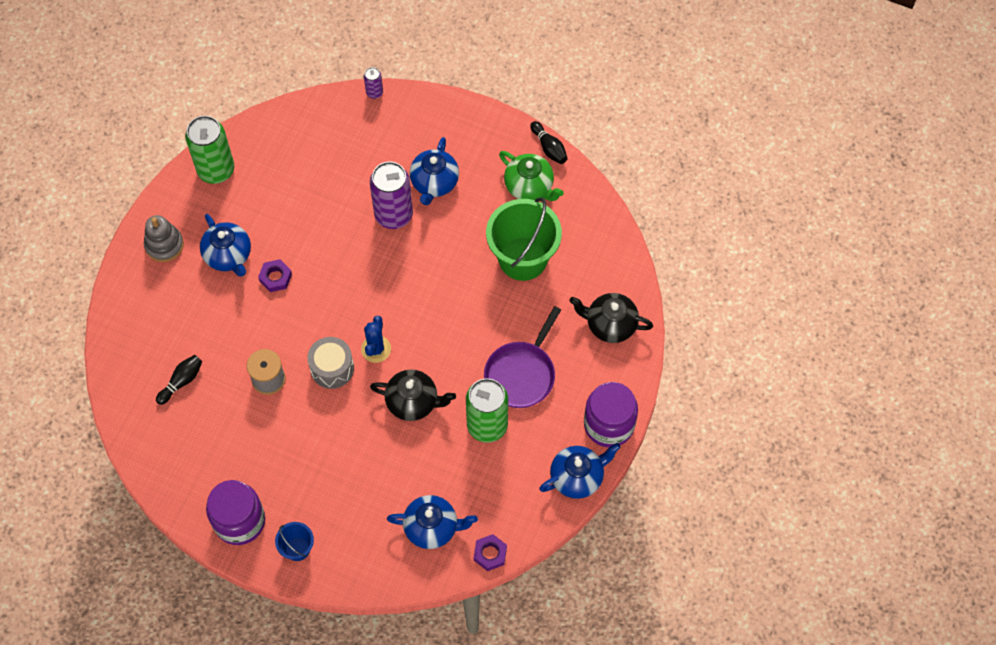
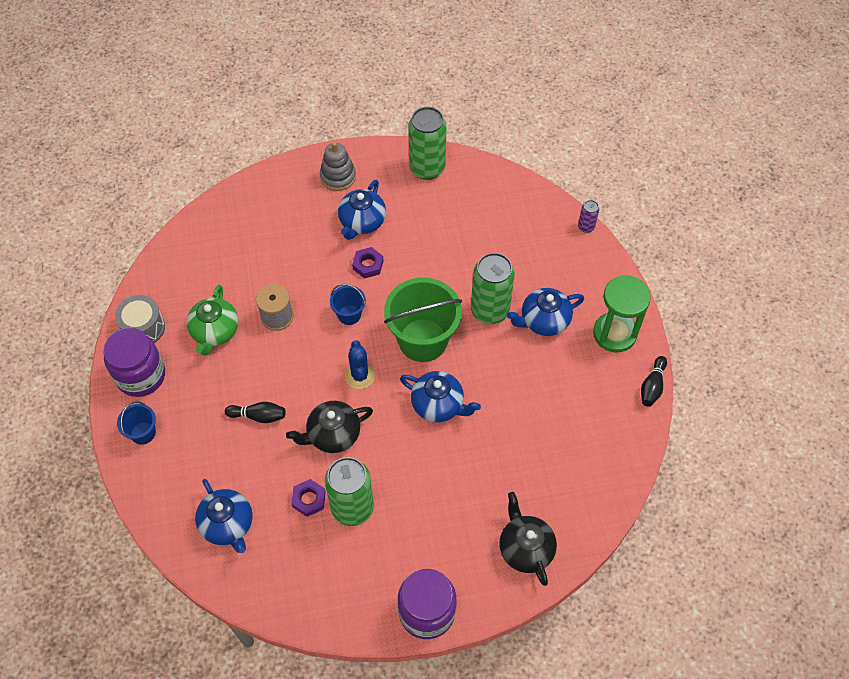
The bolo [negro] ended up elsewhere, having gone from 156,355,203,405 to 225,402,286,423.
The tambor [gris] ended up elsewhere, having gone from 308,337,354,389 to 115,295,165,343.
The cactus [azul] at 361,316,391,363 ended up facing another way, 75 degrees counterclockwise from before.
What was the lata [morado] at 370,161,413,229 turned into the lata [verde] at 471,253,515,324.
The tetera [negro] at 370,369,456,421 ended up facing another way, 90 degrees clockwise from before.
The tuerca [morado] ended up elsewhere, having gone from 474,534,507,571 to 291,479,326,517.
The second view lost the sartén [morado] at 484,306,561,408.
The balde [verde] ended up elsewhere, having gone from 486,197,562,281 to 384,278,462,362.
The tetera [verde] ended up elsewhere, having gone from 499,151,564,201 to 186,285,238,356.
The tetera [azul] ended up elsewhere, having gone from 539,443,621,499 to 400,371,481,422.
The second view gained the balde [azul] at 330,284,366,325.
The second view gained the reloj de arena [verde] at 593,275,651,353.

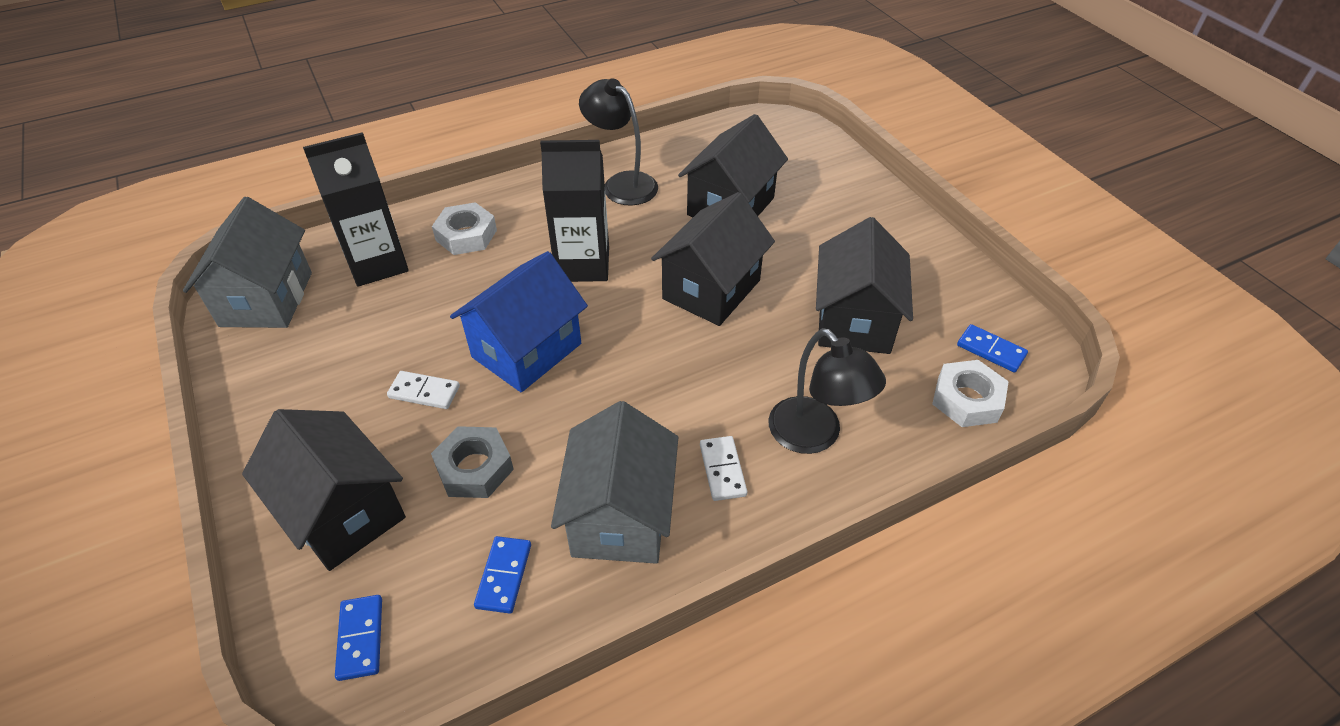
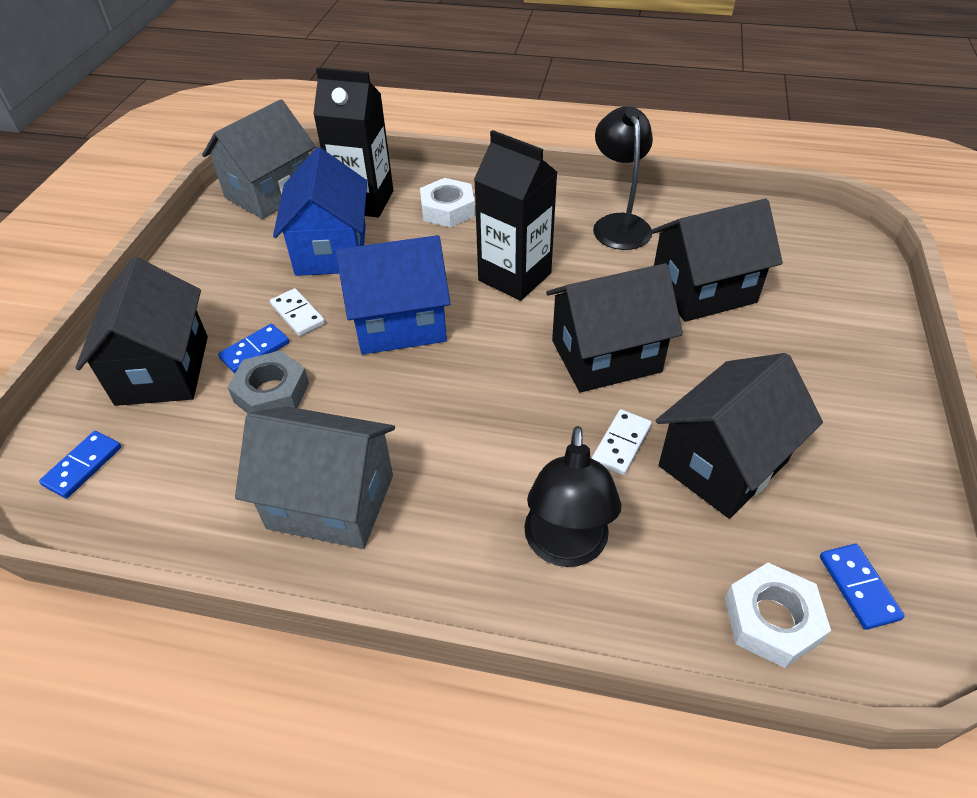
The ficha de dominó [azul] ended up elsewhere, having gone from 474,536,531,614 to 218,324,289,373.
The casa [gris] at 551,401,678,564 ended up facing another way, 60 degrees clockwise from before.
The ficha de dominó [blanco] ended up elsewhere, having gone from 700,436,747,501 to 592,409,652,475.
The second view gained the casa [azul] at 273,147,367,276.

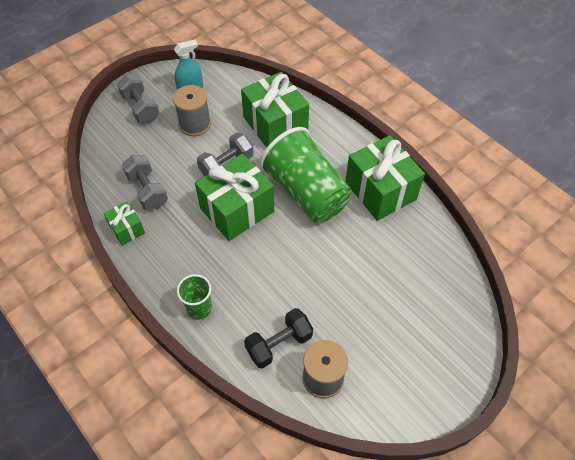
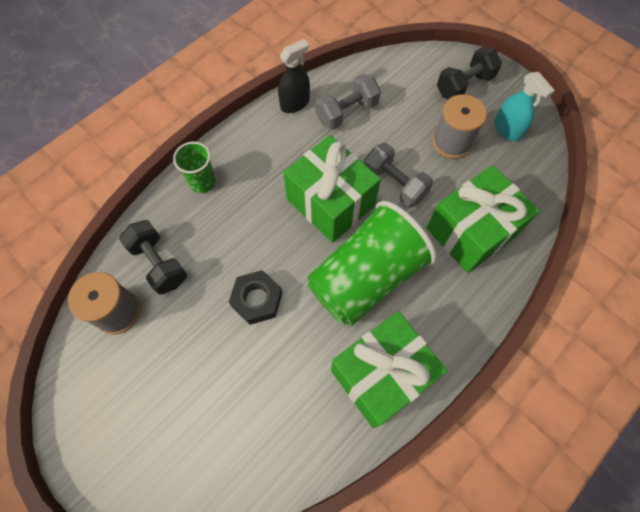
Where the regalo [verde] stood at 104,201,145,246, the pulverizador [negro] came to stand at 278,39,310,113.
What was the mancuerna [gris] at 117,75,160,123 turned into the mancuerna [negro] at 437,47,502,99.
The second view gained the tuerca [negro] at 229,270,282,325.

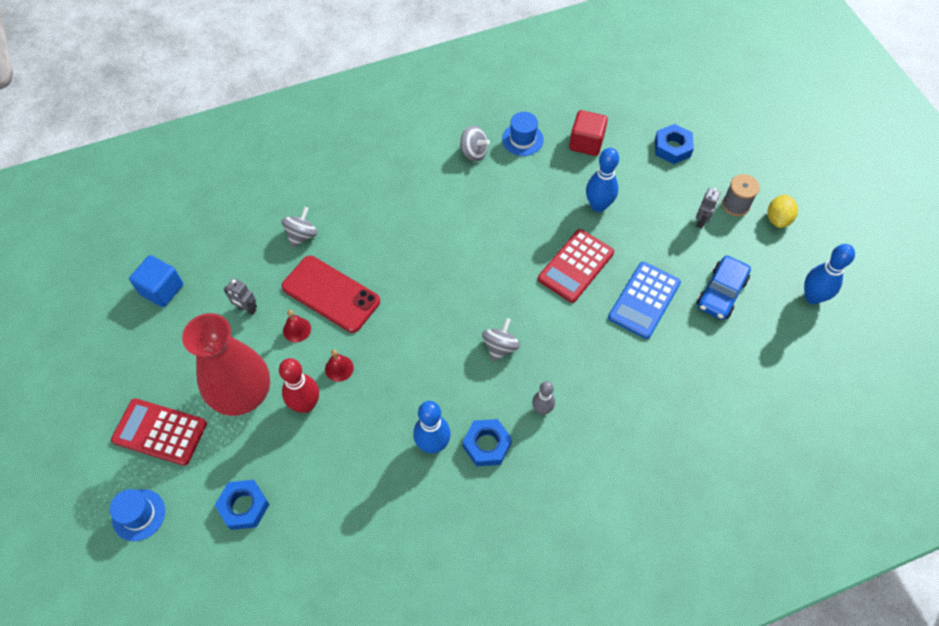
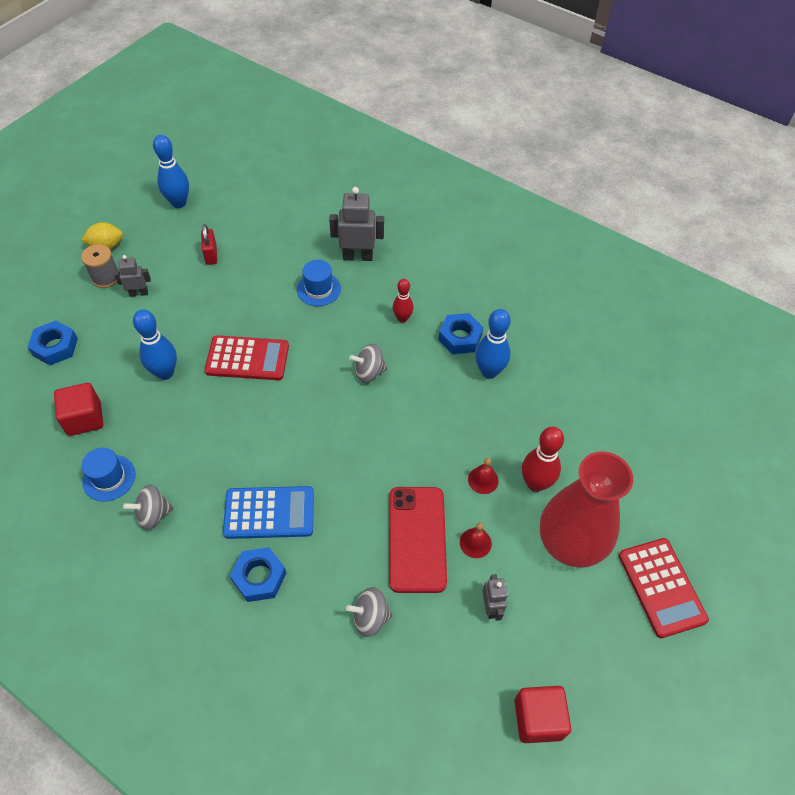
The sombrero [azul] ended up elsewhere, having gone from 110,489,165,541 to 297,260,341,306.
What was the cubo [azul] at 129,255,183,307 turned into the cubo [rojo] at 515,686,571,743.
The tuerca [azul] ended up elsewhere, having gone from 215,480,270,530 to 230,547,286,602.
The peonza [gris] at 460,126,490,162 ended up facing another way, 105 degrees counterclockwise from before.
What was the bolo [gris] at 532,381,555,415 turned into the bolo [rojo] at 393,279,413,323.
The calculadora [azul] ended up elsewhere, having gone from 608,262,681,339 to 223,486,314,539.
Where the coche [azul] stood at 696,256,751,320, the candado [rojo] came to stand at 201,224,217,265.
The second view gained the robot [gris] at 329,187,384,261.

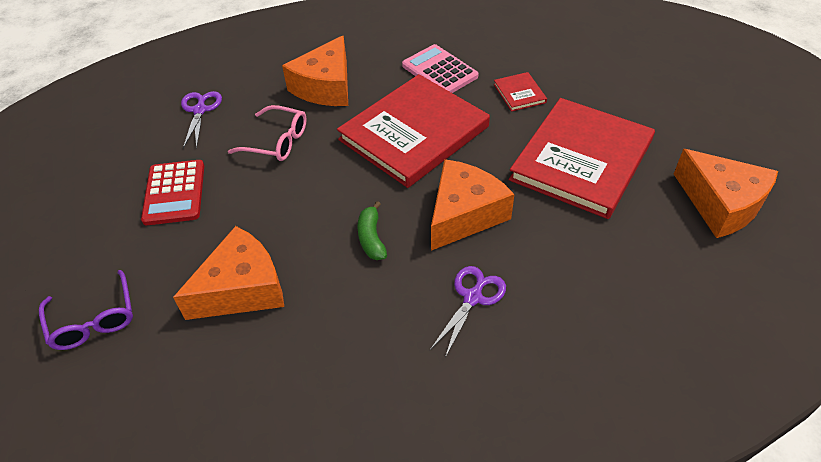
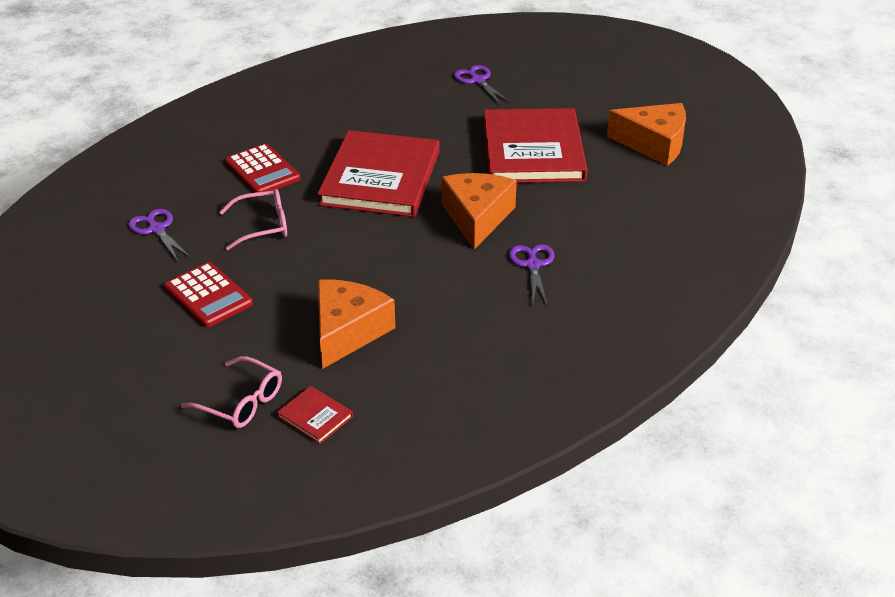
What was the gafas [morado] at 39,270,133,350 turned into the gafas [rosa] at 181,356,282,428.
Where the queso [naranja] stood at 282,35,348,106, the calculadora [rojo] came to stand at 225,143,300,193.
The second view lost the plátano [verde] at 357,201,387,260.
The second view lost the calculadora [rosa] at 402,44,478,93.
The libro [rojo] ended up elsewhere, having gone from 494,72,547,112 to 277,386,353,444.
The second view gained the tijeras [morado] at 454,65,511,105.

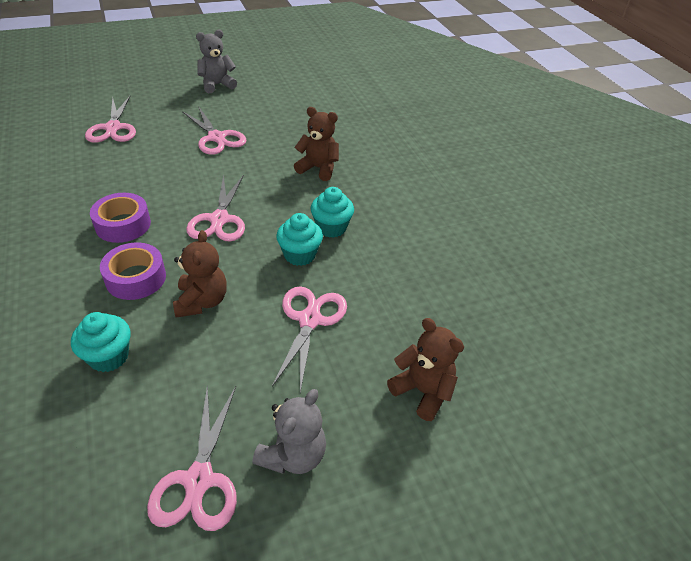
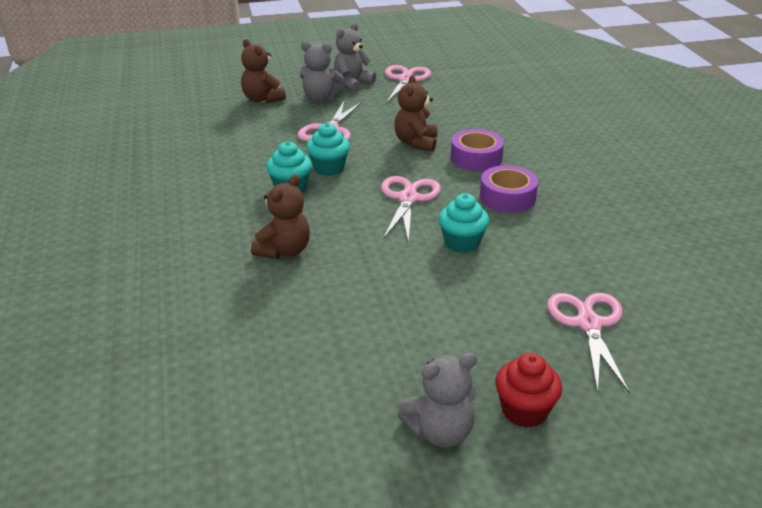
The magdalena [turquesa] ended up elsewhere, having gone from 71,312,131,372 to 439,193,489,253.
The second view lost the tijeras [rosa] at 182,106,247,155.
The osito [marrón] at 294,107,339,181 ended up facing another way, 90 degrees counterclockwise from before.
The second view gained the osito [gris] at 300,41,344,102.
The second view gained the magdalena [rojo] at 495,353,562,428.

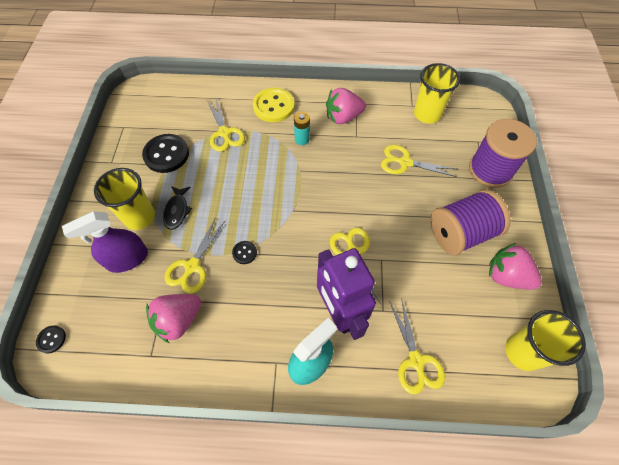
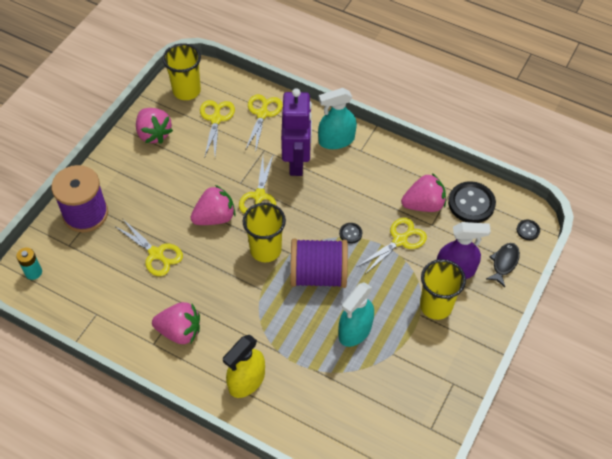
The botón [negro] ended up elsewhere, having gone from 142,134,189,173 to 448,181,496,223.
The pez [negro] ended up elsewhere, having gone from 163,186,193,230 to 486,243,520,287.
The tijeras [amarillo] ended up elsewhere, having gone from 207,99,245,152 to 200,100,235,158.
Where the botón [amarillo] stood at 253,88,295,122, the pulverizador [amarillo] came to stand at 223,335,265,398.
The pila [turquesa] ended up elsewhere, having gone from 294,112,310,145 to 16,247,42,280.
The vaso [amarillo] ended up elsewhere, having gone from 414,63,460,124 to 243,203,286,262.
The carrete [morado] ended up elsewhere, having gone from 430,189,511,255 to 290,239,348,288.
The second view gained the fresa [rosa] at 190,185,235,225.
The second view gained the pulverizador [turquesa] at 338,282,374,347.

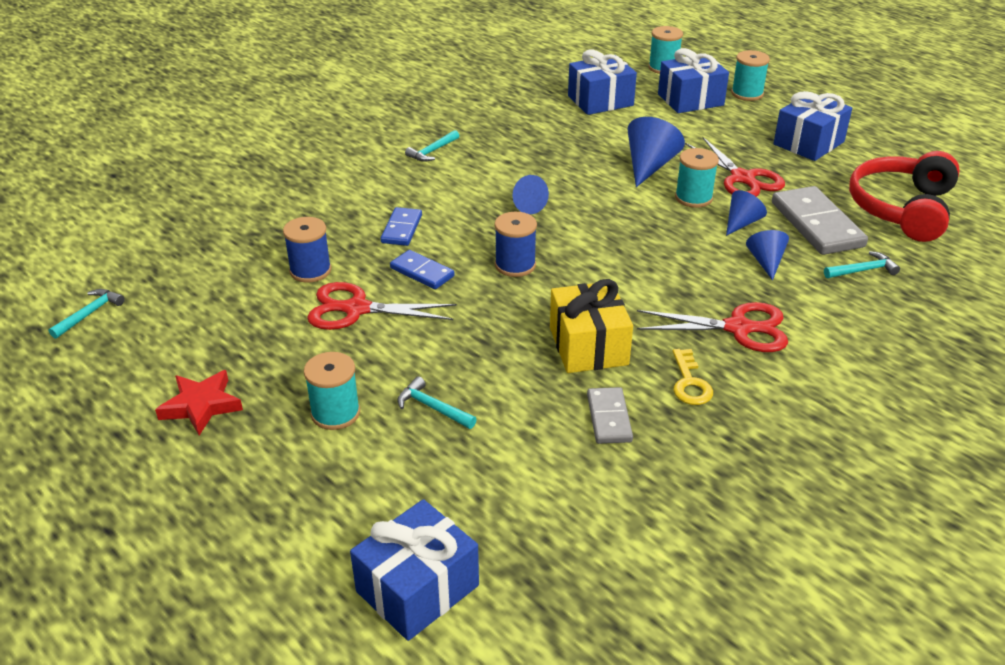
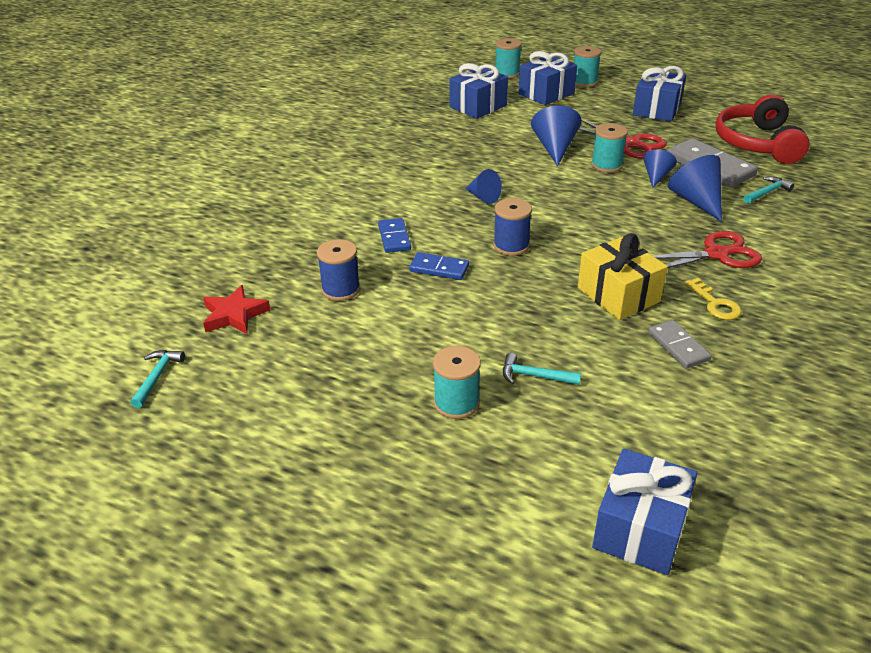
The estrella [rojo] ended up elsewhere, having gone from 155,370,243,436 to 203,285,270,334.
The second view lost the tijeras [rojo] at 307,282,457,330.
The second view lost the martillo [turquesa] at 405,130,459,162.
The size of the cono [azul] at 746,230,789,281 changed by a factor of 1.61.

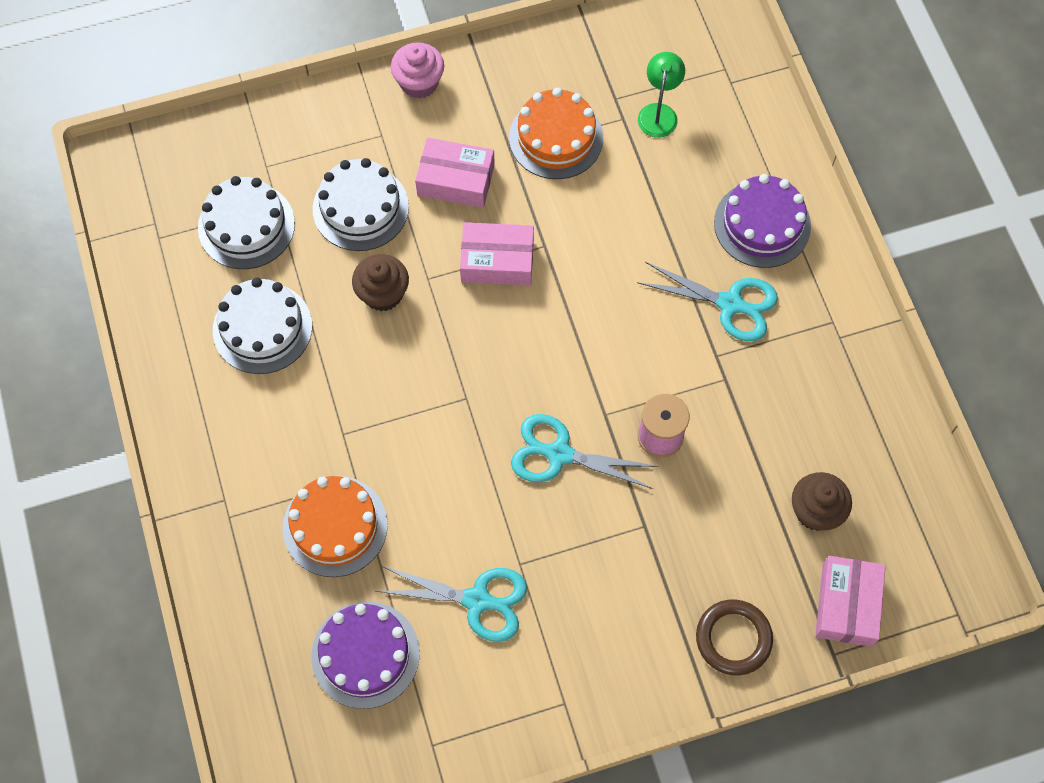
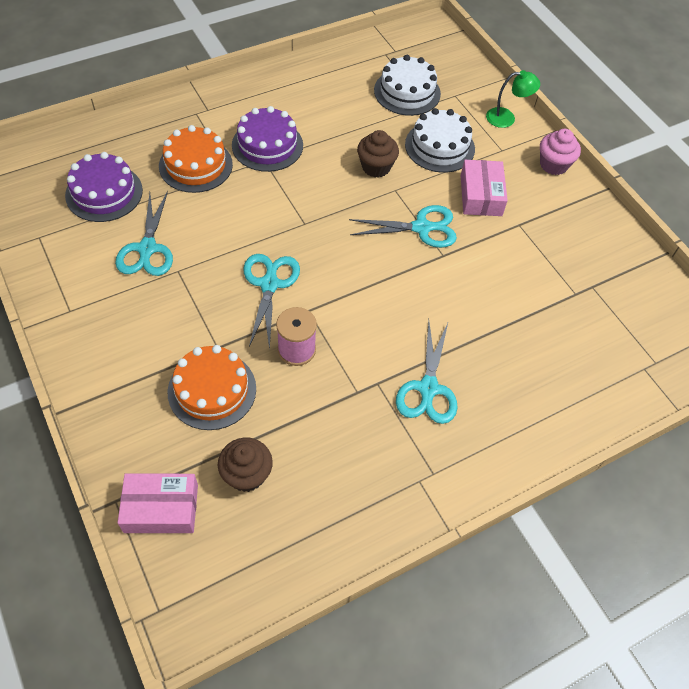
The second view lost the tarta [blanco] at 213,277,312,374.
Where the caja [rosa] stood at 460,222,534,285, the tijeras [turquesa] came to stand at 349,205,457,248.
The tarta [naranja] ended up elsewhere, having gone from 509,87,603,179 to 168,345,256,430.
The lámpara [verde] ended up elsewhere, having gone from 638,52,685,138 to 486,70,540,128.
The second view lost the anillo [marrón] at 696,600,773,675.
The tarta [morado] ended up elsewhere, having gone from 714,174,811,268 to 232,106,303,172.

